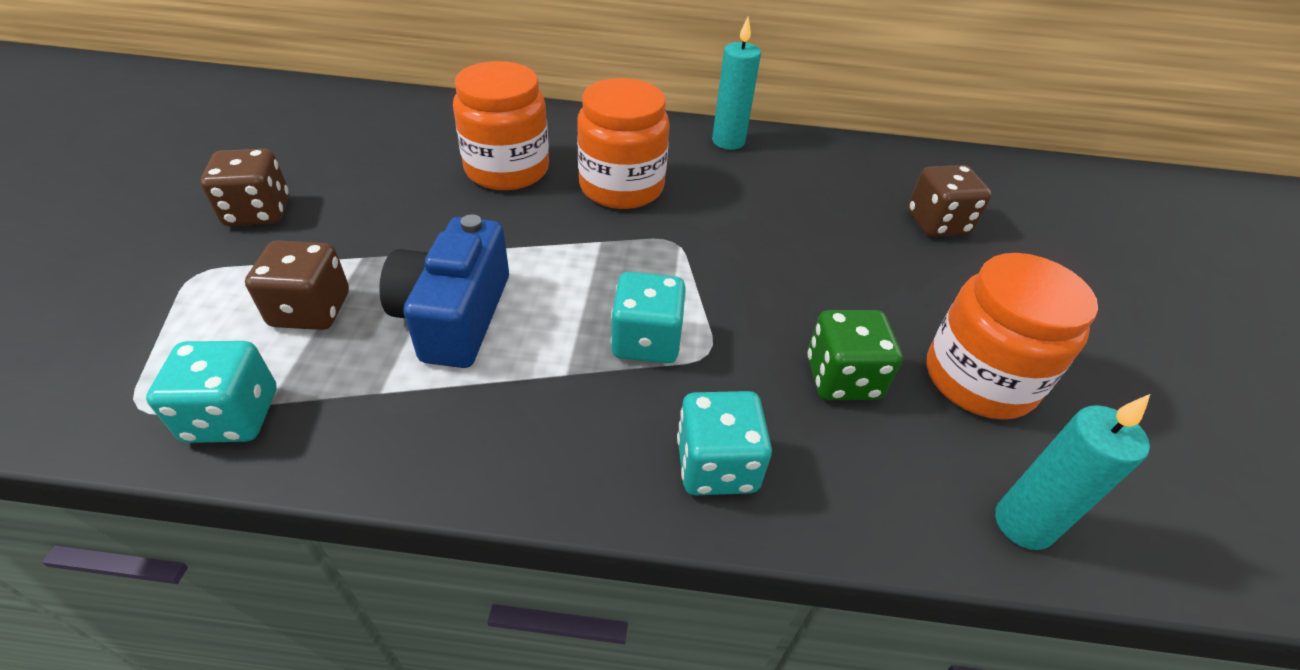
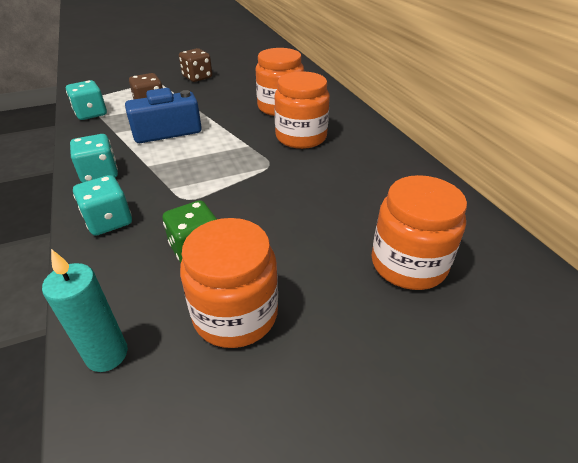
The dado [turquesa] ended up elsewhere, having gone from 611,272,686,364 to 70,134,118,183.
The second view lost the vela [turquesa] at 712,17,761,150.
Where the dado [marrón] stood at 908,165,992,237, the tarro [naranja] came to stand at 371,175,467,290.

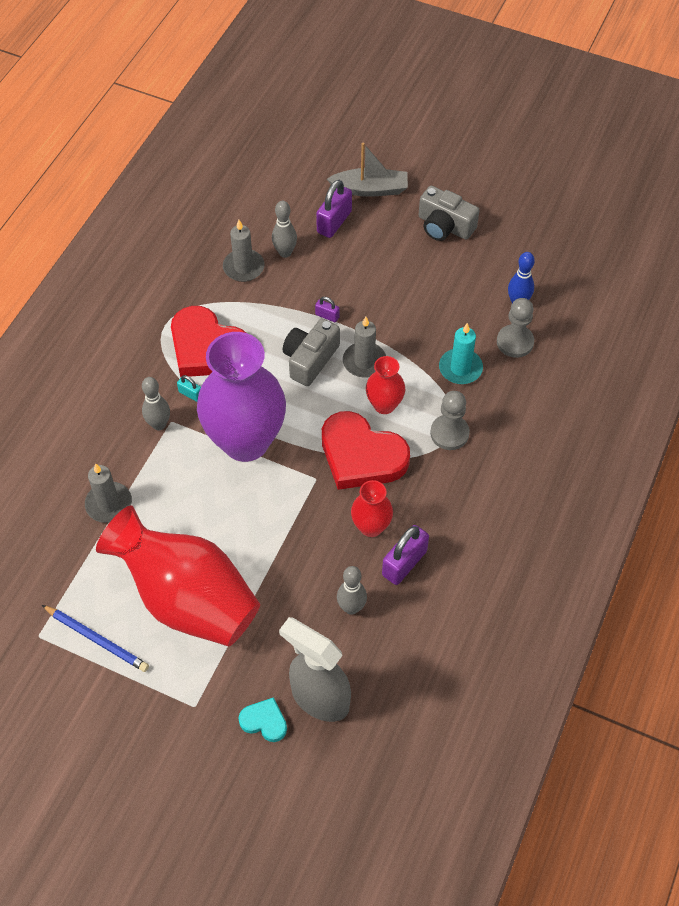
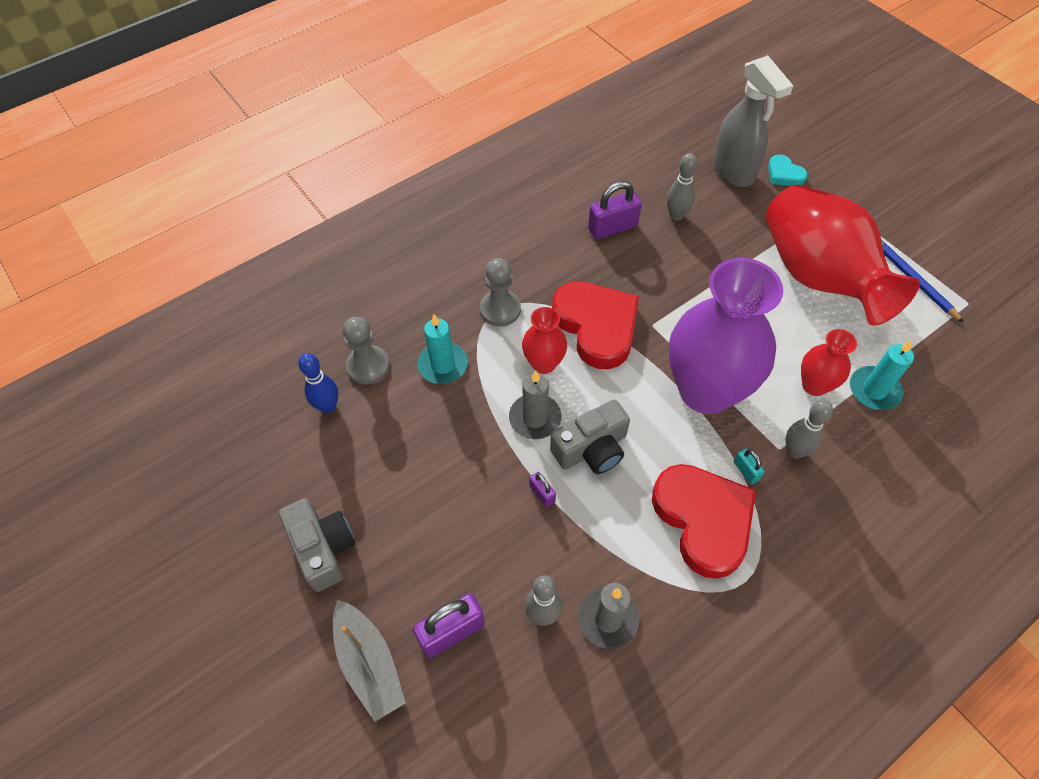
What was the vela [gris] at 85,463,132,523 turned into the vela [turquesa] at 850,340,914,410.
The barco [gris] at 327,143,408,197 ended up facing another way, 150 degrees counterclockwise from before.
The florero [rojo] ended up elsewhere, having gone from 351,480,393,537 to 801,329,857,396.

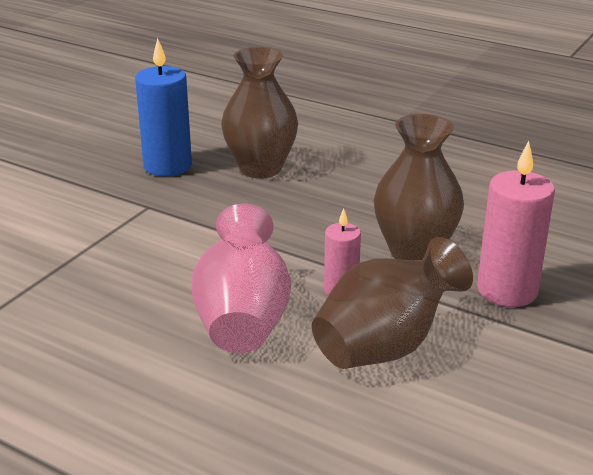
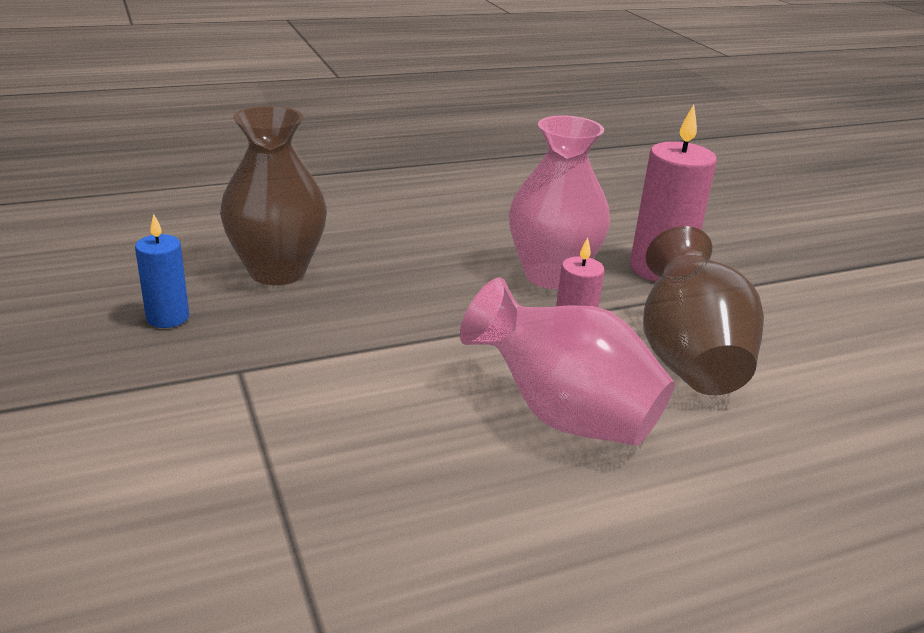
The size of the vela [azul] at 135,38,192,177 changed by a factor of 0.58.
What was the florero [marrón] at 374,114,464,260 turned into the florero [rosa] at 509,115,610,289.

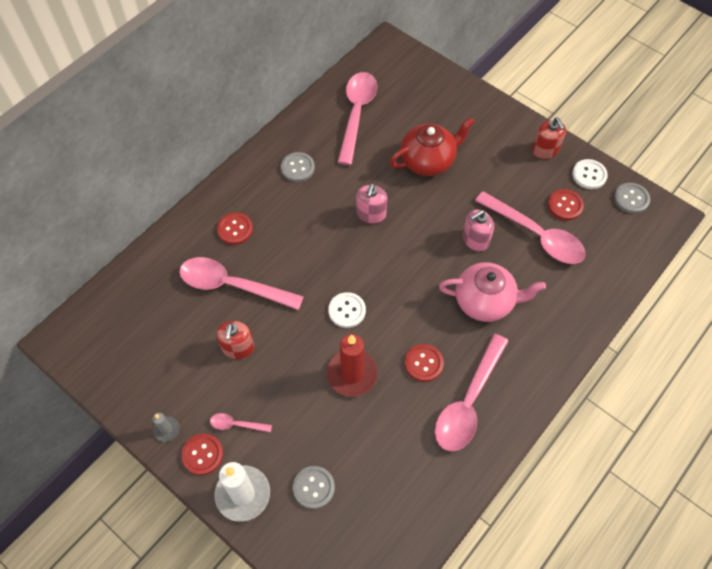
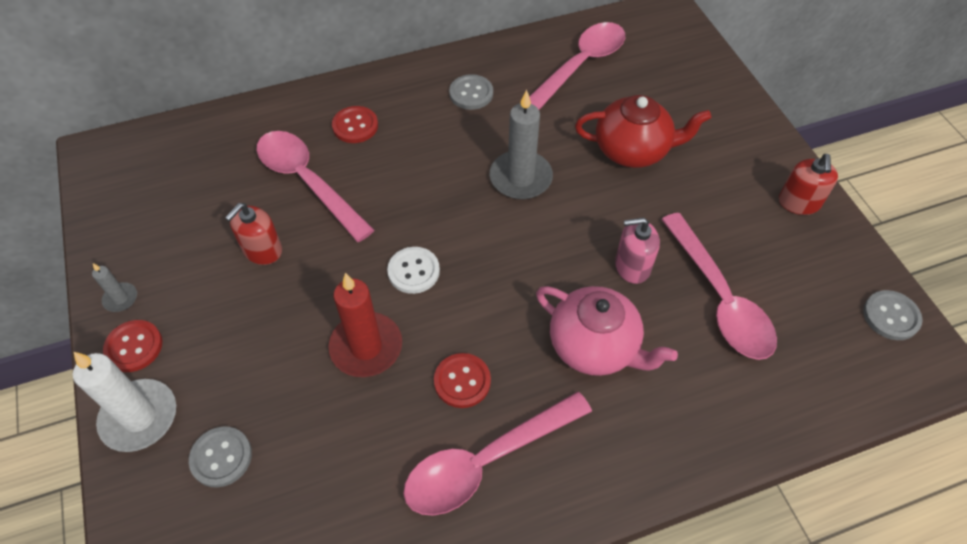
The second view lost the cuchara [rosa] at 210,413,272,432.
Where the dispensador de jabón [rosa] stood at 356,183,387,223, the vela [gris] came to stand at 490,90,553,199.
The second view lost the botón [rojo] at 548,189,584,221.
The second view lost the botón [blanco] at 572,159,608,189.

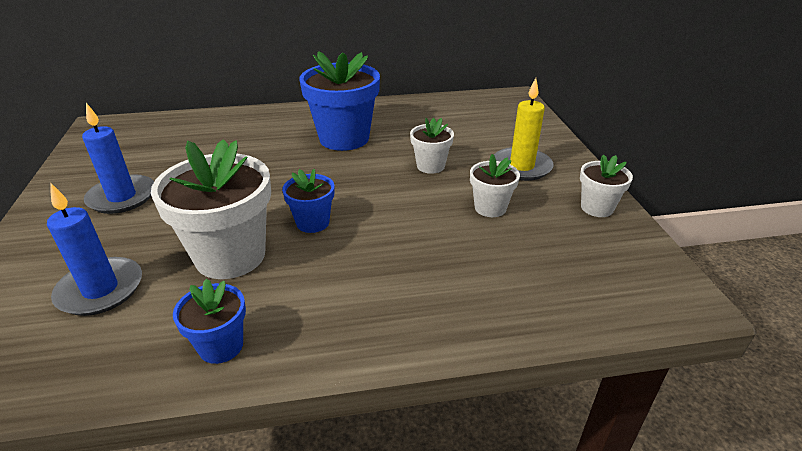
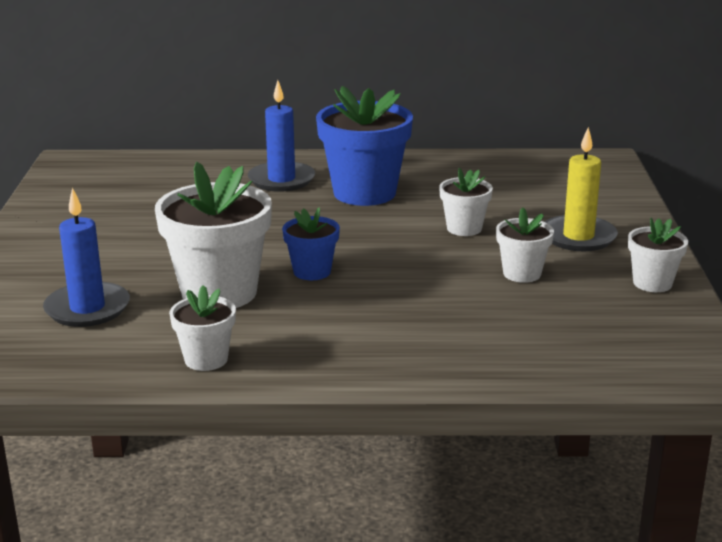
The vela [azul] ended up elsewhere, having gone from 82,103,154,214 to 248,80,315,192.
What was the maceta [azul] at 173,279,246,364 turned into the maceta [blanco] at 169,285,236,371.

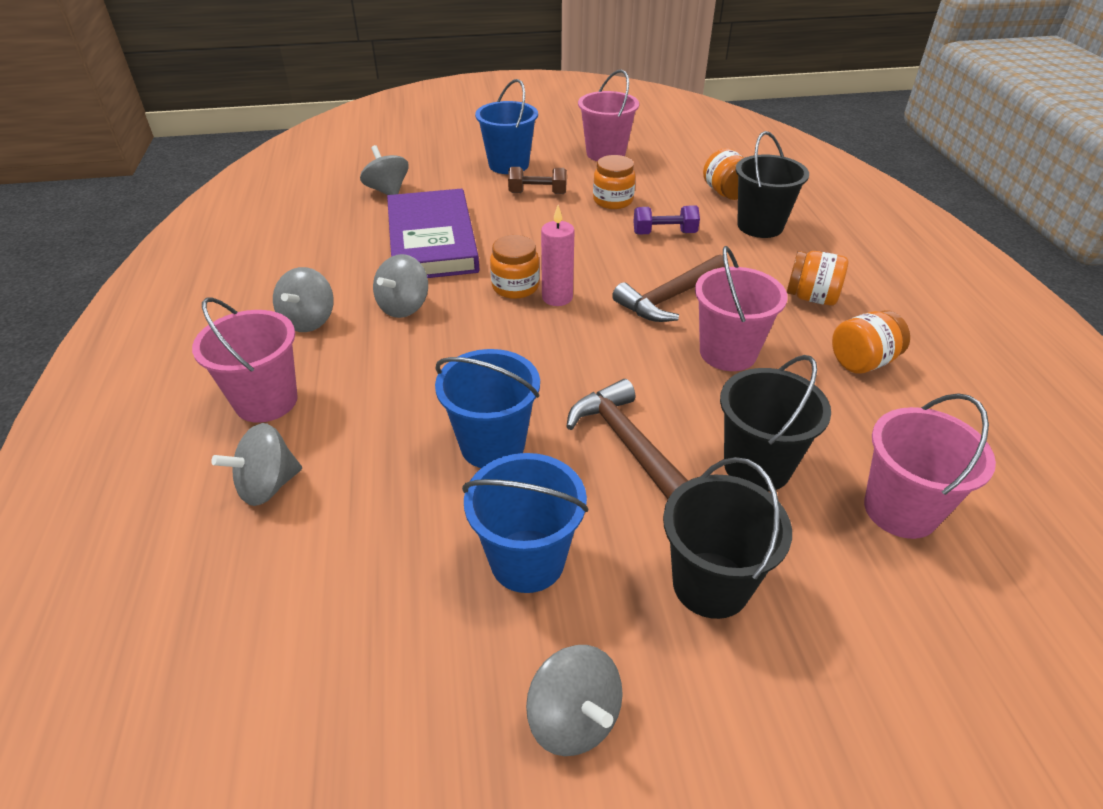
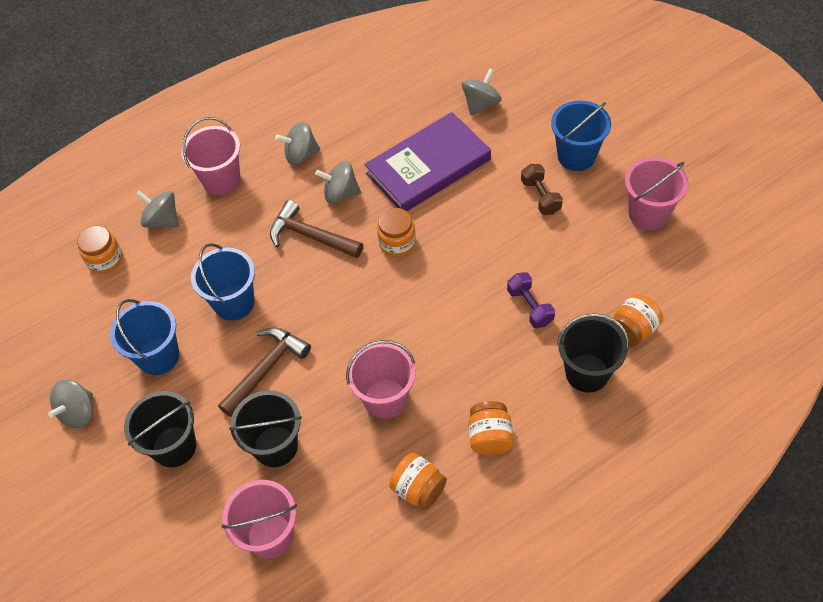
The second view lost the vela [rosa] at 541,205,575,306.
The tarro [naranja] ended up elsewhere, having gone from 593,155,635,209 to 77,226,123,274.
The martillo [marrón] ended up elsewhere, having gone from 612,255,725,322 to 270,200,363,258.

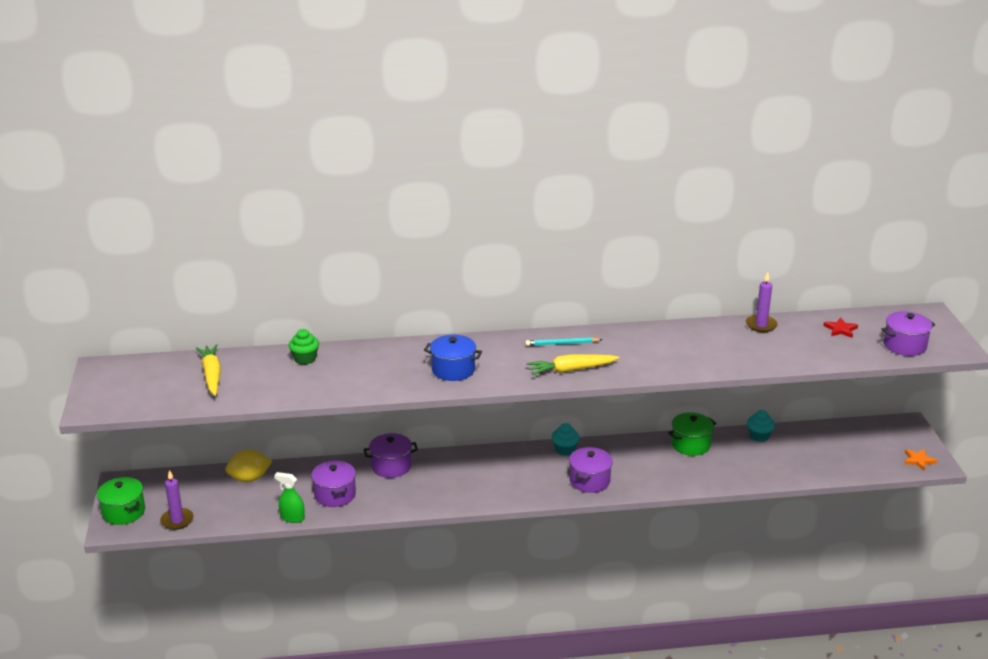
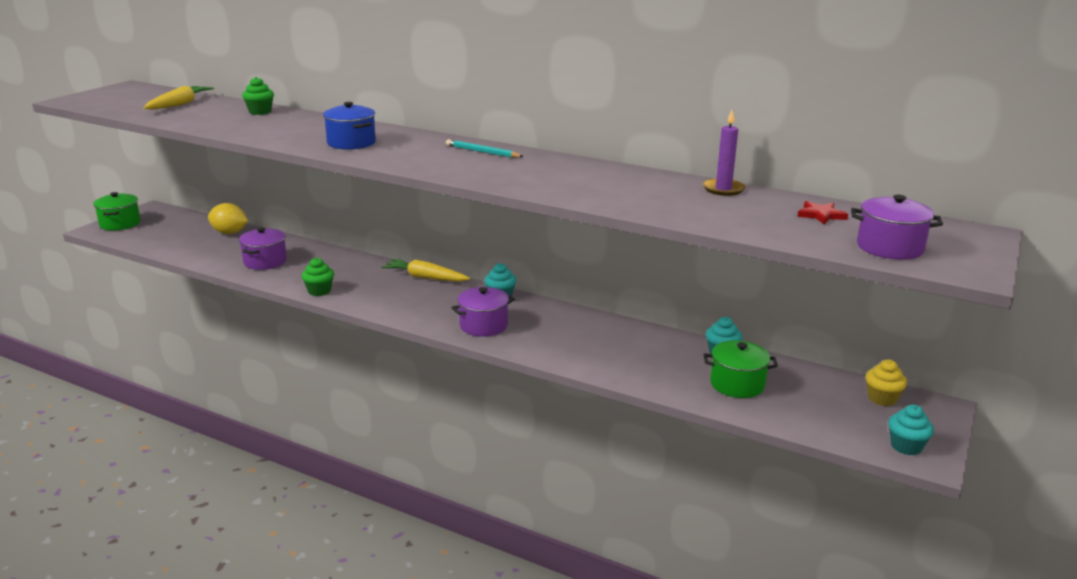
The second view lost the vela [morado] at 160,470,194,530.
The second view lost the pulverizador [verde] at 274,472,305,523.
The second view lost the olla [morado] at 364,433,418,478.
The zanahoria [amarillo] ended up elsewhere, having gone from 527,354,619,375 to 381,259,470,281.
The olla [verde] ended up elsewhere, having gone from 668,412,716,456 to 704,341,778,398.
Where the estrella [naranja] stood at 904,449,937,471, the magdalena [turquesa] came to stand at 888,405,934,455.
The second view gained the magdalena [verde] at 302,258,334,296.
The second view gained the magdalena [amarillo] at 866,360,907,406.

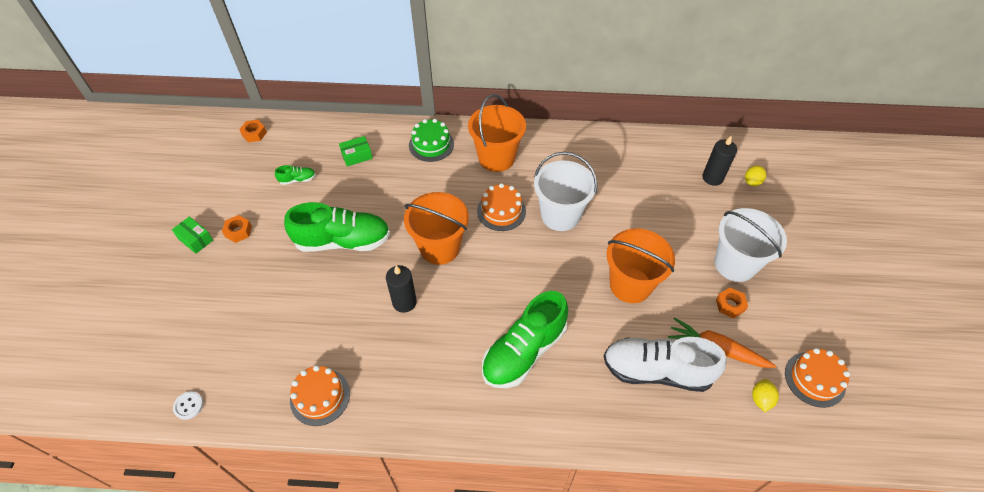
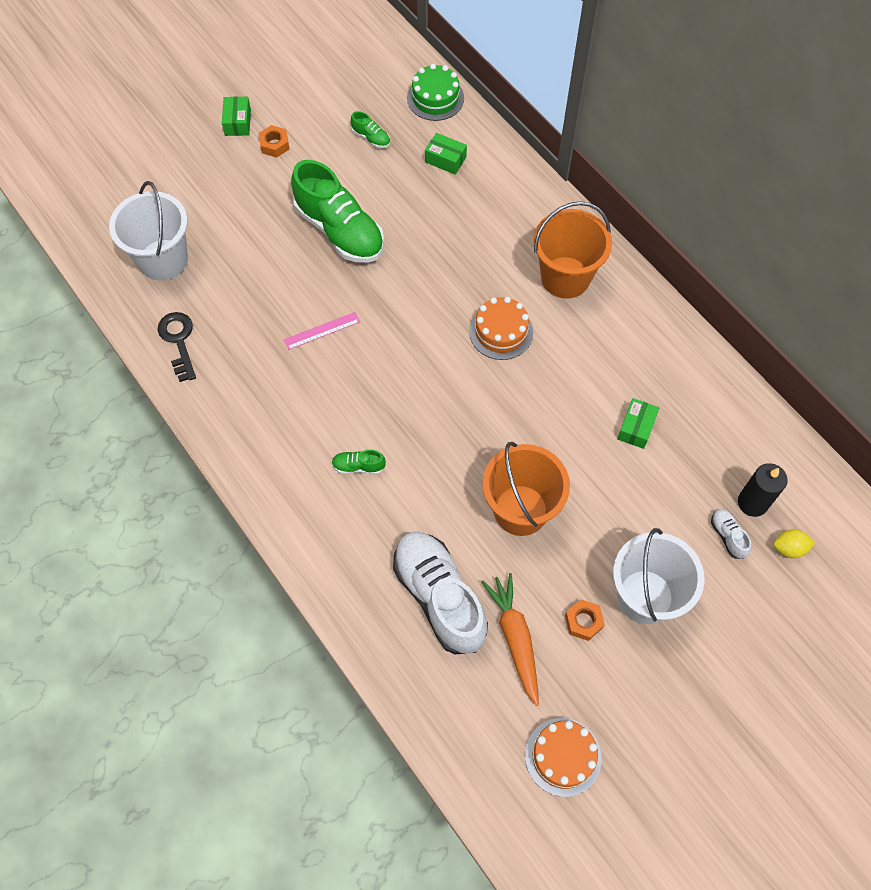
The second view lost the botón [blanco] at 173,391,203,420.
The second view lost the tuerca [naranja] at 239,120,267,143.
Where the tarta [naranja] stood at 290,365,350,426, the llave [negro] came to stand at 158,312,196,382.
Where the vela [negro] stood at 386,265,417,313, the regla [rosa] came to stand at 284,312,360,350.
The second view lost the balde [naranja] at 404,192,469,265.
The tarta [verde] ended up elsewhere, having gone from 409,119,454,162 to 407,64,464,121.
The size of the zapato [verde] at 482,291,568,388 changed by a factor of 0.41.
The balde [blanco] ended up elsewhere, having gone from 534,152,598,231 to 109,181,188,281.
The second view lost the limón [amarillo] at 752,379,779,412.
The second view gained the caja [verde] at 617,398,659,449.
The second view gained the zapato [blanco] at 711,509,751,559.

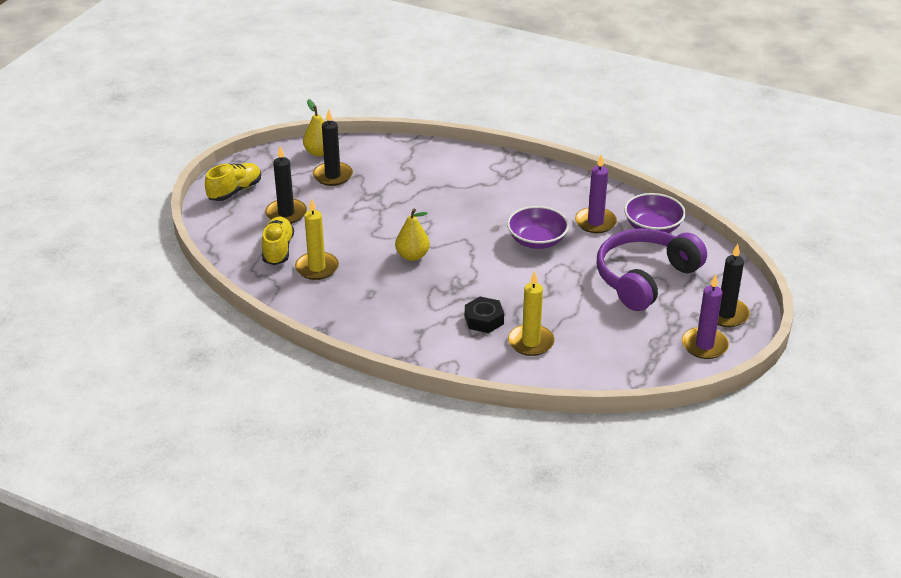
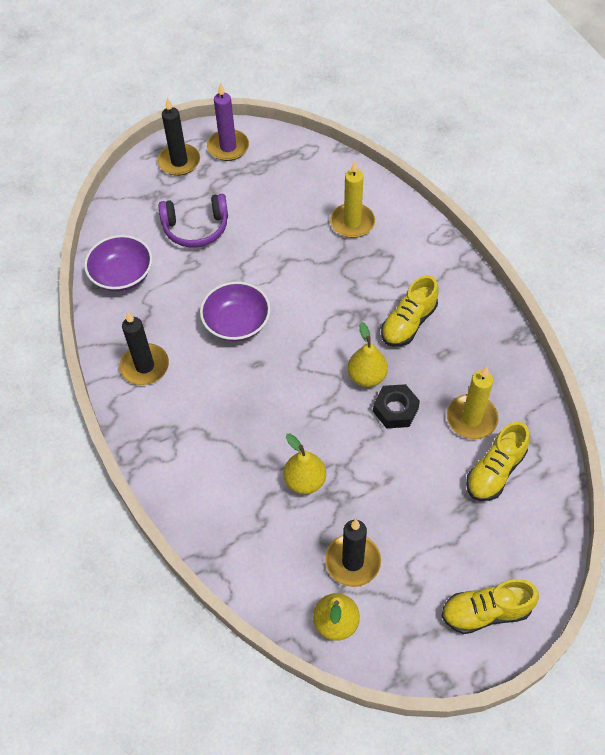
The vela [negro] ended up elsewhere, having gone from 265,146,307,224 to 119,311,169,385.
The tuerca [negro] ended up elsewhere, having gone from 465,297,504,333 to 373,384,420,429.
The second view lost the vela [morado] at 575,154,617,233.
The size of the auriculares [morado] at 597,229,707,311 changed by a factor of 0.64.
The second view gained the pera [amarillo] at 283,434,326,494.
The second view gained the zapato [amarillo] at 381,275,438,346.

